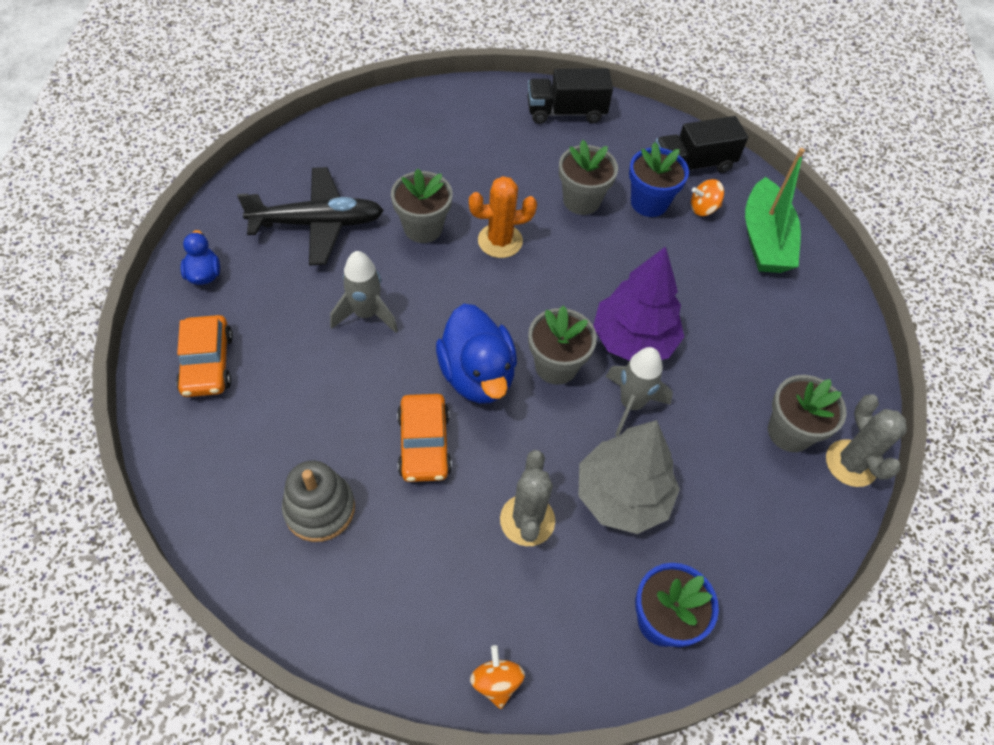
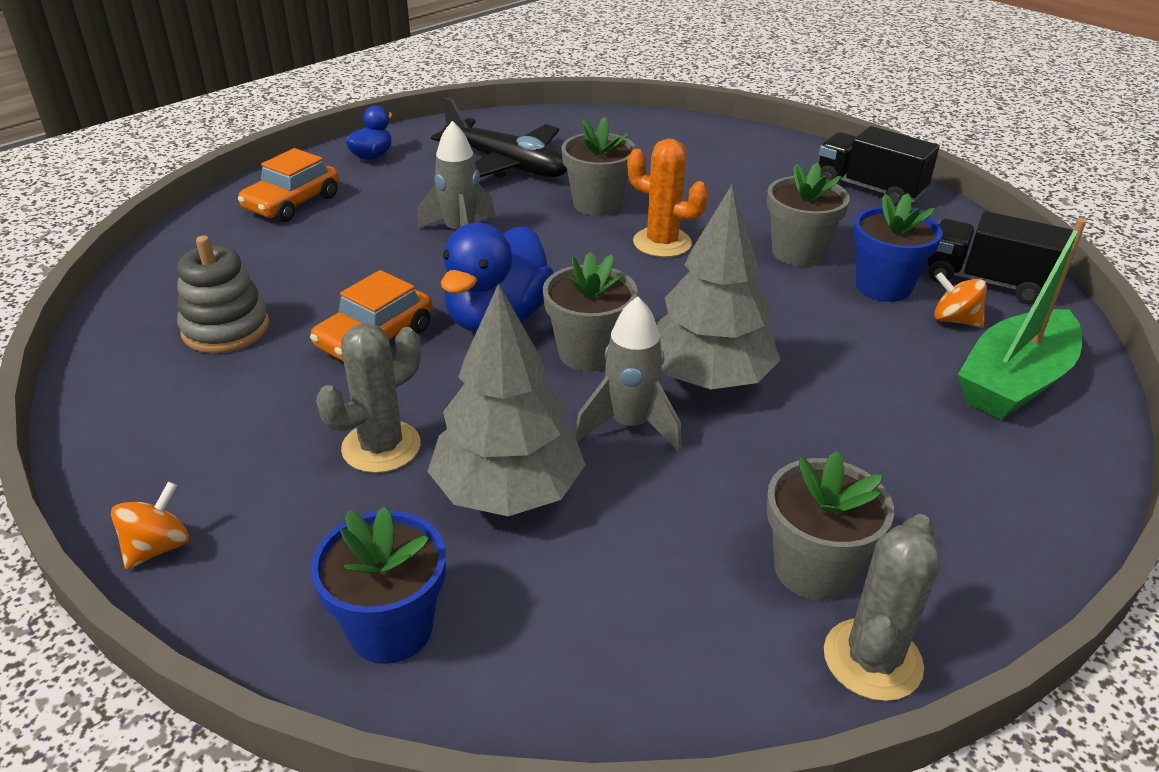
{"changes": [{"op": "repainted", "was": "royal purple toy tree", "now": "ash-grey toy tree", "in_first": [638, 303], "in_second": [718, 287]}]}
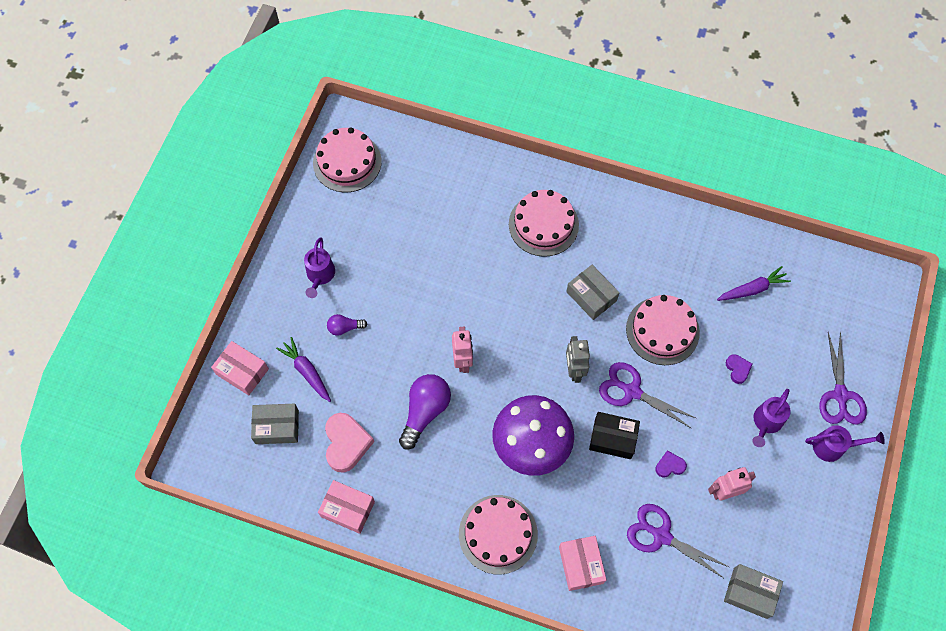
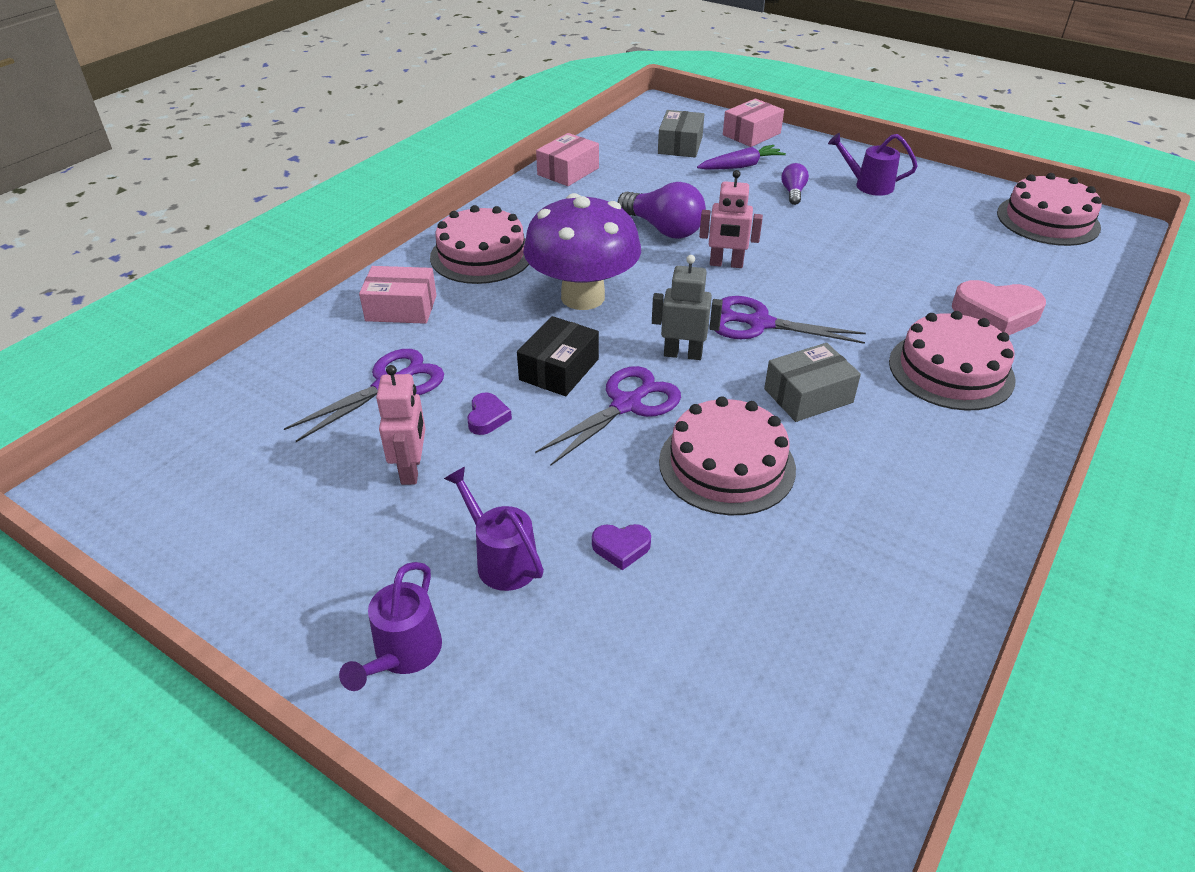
{"changes": [{"op": "gone", "was": "royal purple carrot", "in_first": [754, 283]}, {"op": "shifted", "was": "royal purple pair of scissors", "in_first": [843, 378], "in_second": [790, 320]}, {"op": "shifted", "was": "rose-pink love heart", "in_first": [349, 443], "in_second": [999, 307]}, {"op": "gone", "was": "ash-grey parcel", "in_first": [753, 591]}]}
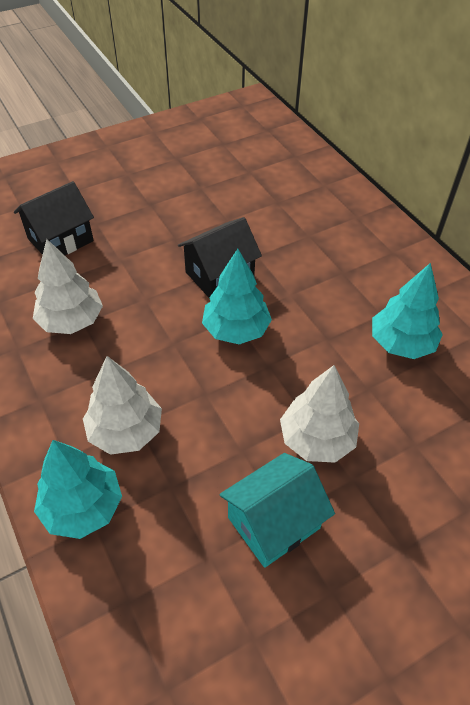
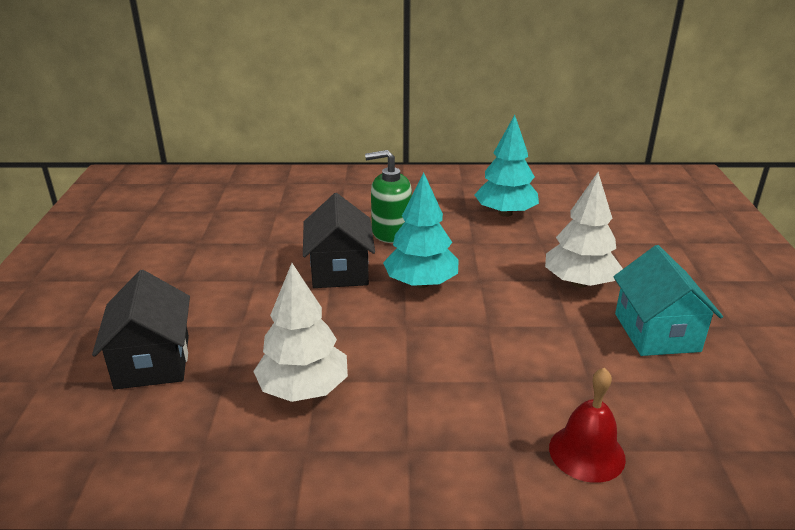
{"changes": [{"op": "gone", "was": "pure white toy tree", "in_first": [122, 405]}, {"op": "swapped", "was": "teal toy tree", "now": "crimson bell", "in_first": [78, 489], "in_second": [587, 425]}, {"op": "new", "now": "emerald pump bottle", "in_second": [388, 196]}]}
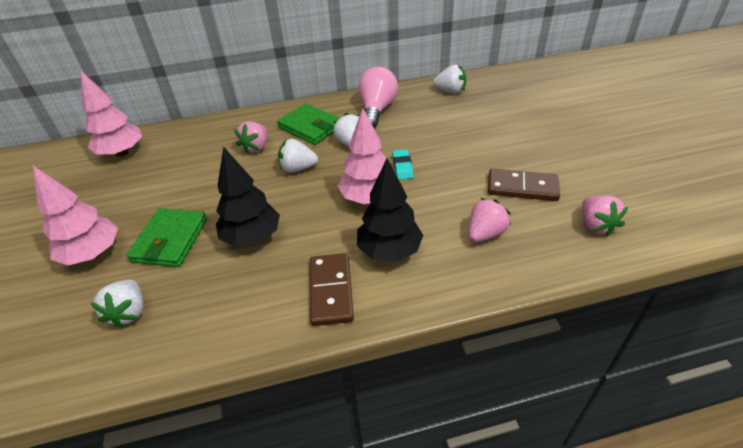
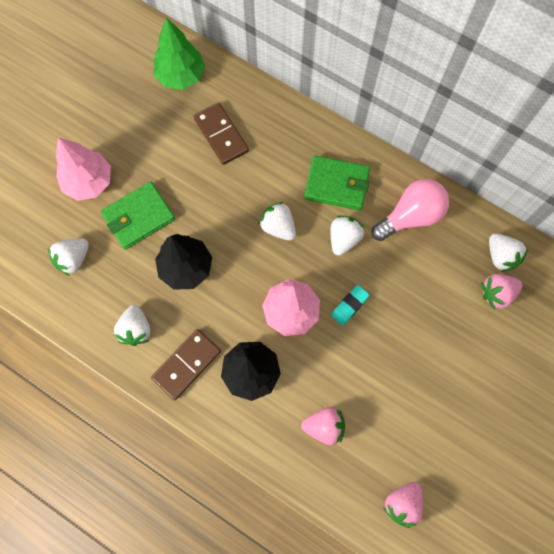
{"changes": [{"op": "repainted", "was": "rose-pink toy tree", "now": "emerald toy tree", "in_first": [111, 113], "in_second": [179, 54]}, {"op": "rotated", "was": "emerald billfold", "in_first": [308, 124], "in_second": [337, 182], "clockwise": -75}, {"op": "shifted", "was": "rose-pink strawberry", "in_first": [251, 138], "in_second": [501, 292]}, {"op": "shifted", "was": "russet domino tile", "in_first": [524, 185], "in_second": [221, 133]}, {"op": "new", "now": "pure white strawberry", "in_second": [132, 325]}]}
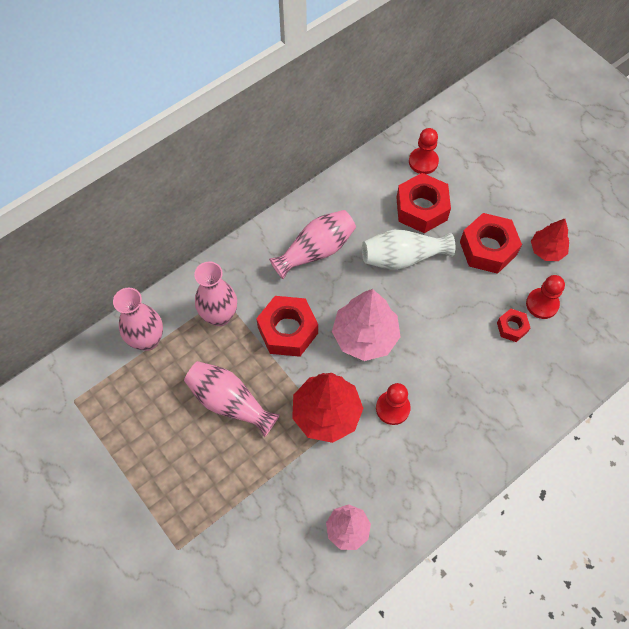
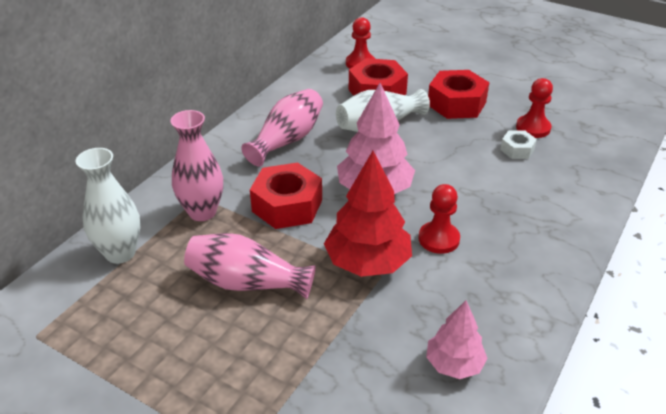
{"changes": [{"op": "gone", "was": "crimson toy tree", "in_first": [550, 240]}, {"op": "repainted", "was": "rose-pink vase", "now": "pure white vase", "in_first": [138, 319], "in_second": [108, 206]}, {"op": "repainted", "was": "crimson nut", "now": "pure white nut", "in_first": [513, 325], "in_second": [518, 144]}]}
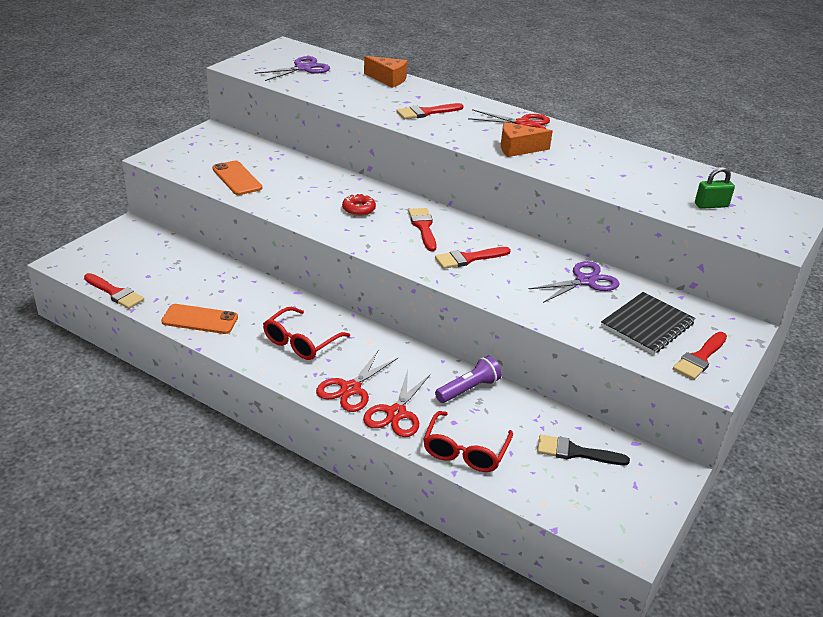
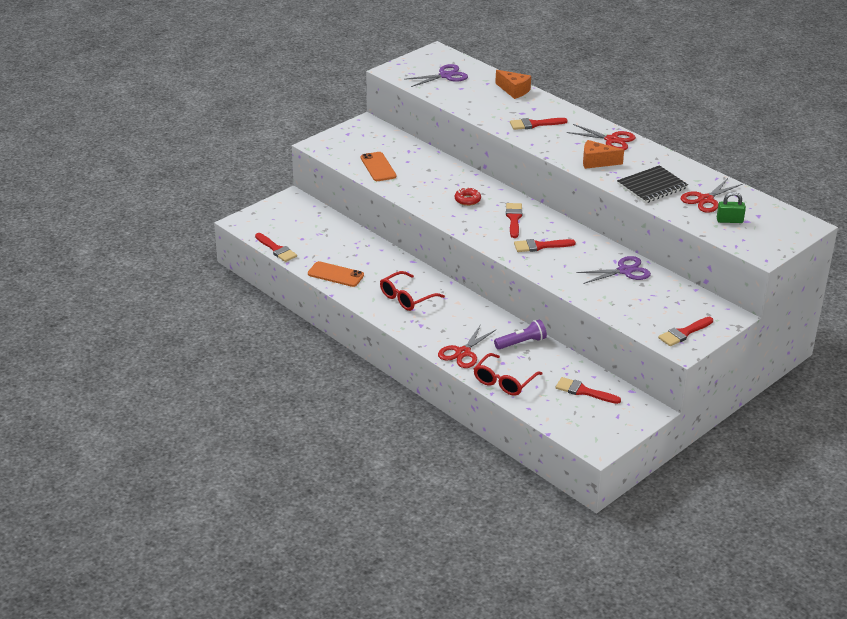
{"changes": [{"op": "shifted", "was": "jet-black notepad", "in_first": [648, 323], "in_second": [652, 184]}, {"op": "shifted", "was": "crimson pair of scissors", "in_first": [357, 381], "in_second": [712, 195]}, {"op": "repainted", "was": "jet-black paintbrush", "now": "crimson paintbrush", "in_first": [583, 449], "in_second": [588, 390]}]}
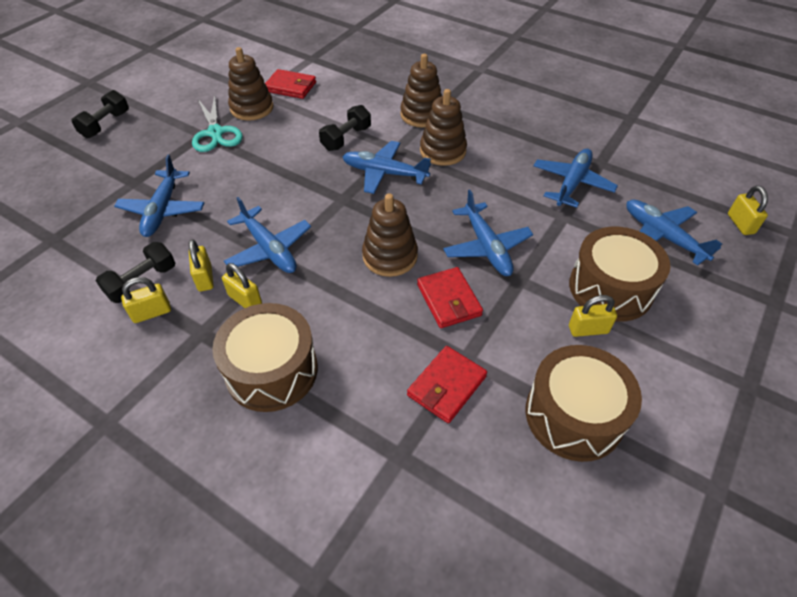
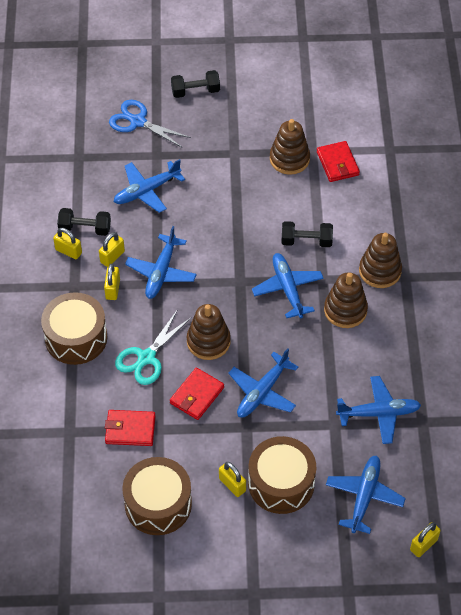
{"changes": [{"op": "shifted", "was": "teal pair of scissors", "in_first": [217, 123], "in_second": [153, 347]}, {"op": "new", "now": "blue pair of scissors", "in_second": [150, 124]}]}
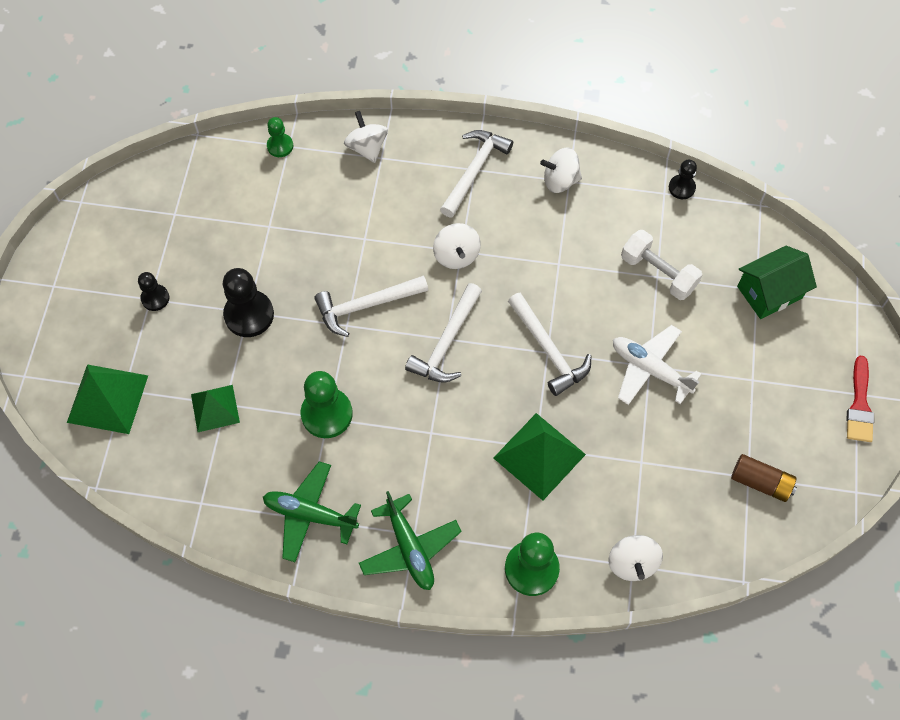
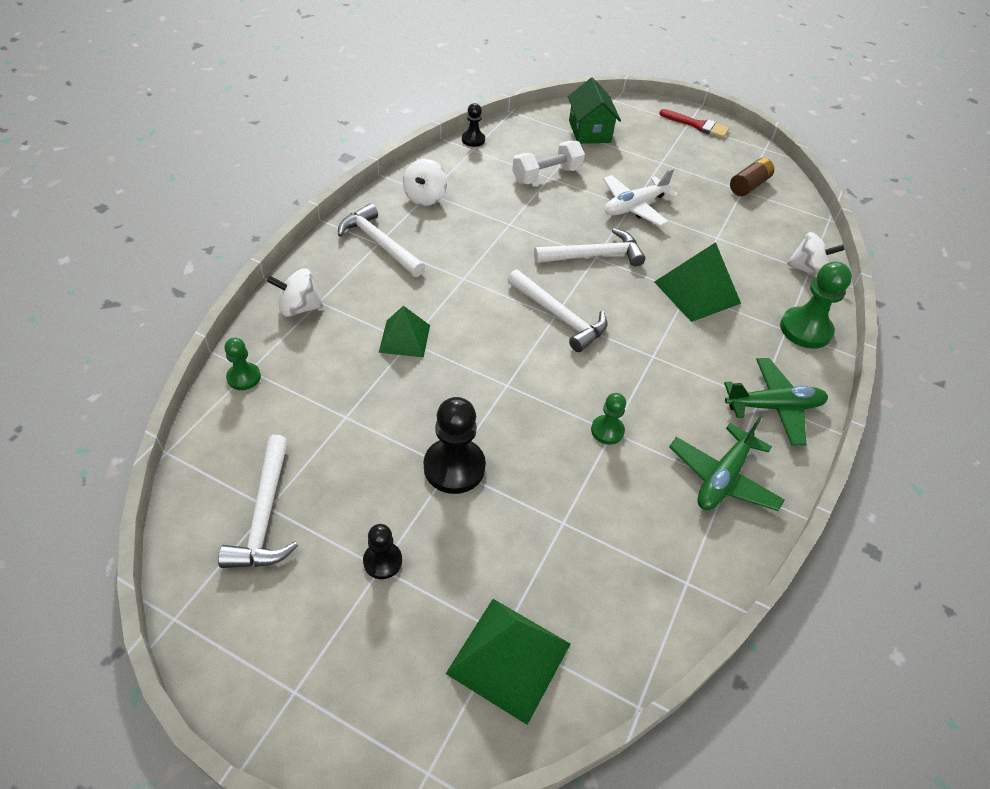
{"changes": [{"op": "gone", "was": "pure white toy top", "in_first": [457, 246]}, {"op": "shifted", "was": "pure white hammer", "in_first": [371, 306], "in_second": [258, 501]}, {"op": "scaled", "was": "emerald game pawn", "in_first": [327, 404], "in_second": [608, 419], "ratio": 0.57}, {"op": "shifted", "was": "emerald pyramid", "in_first": [215, 408], "in_second": [404, 332]}]}
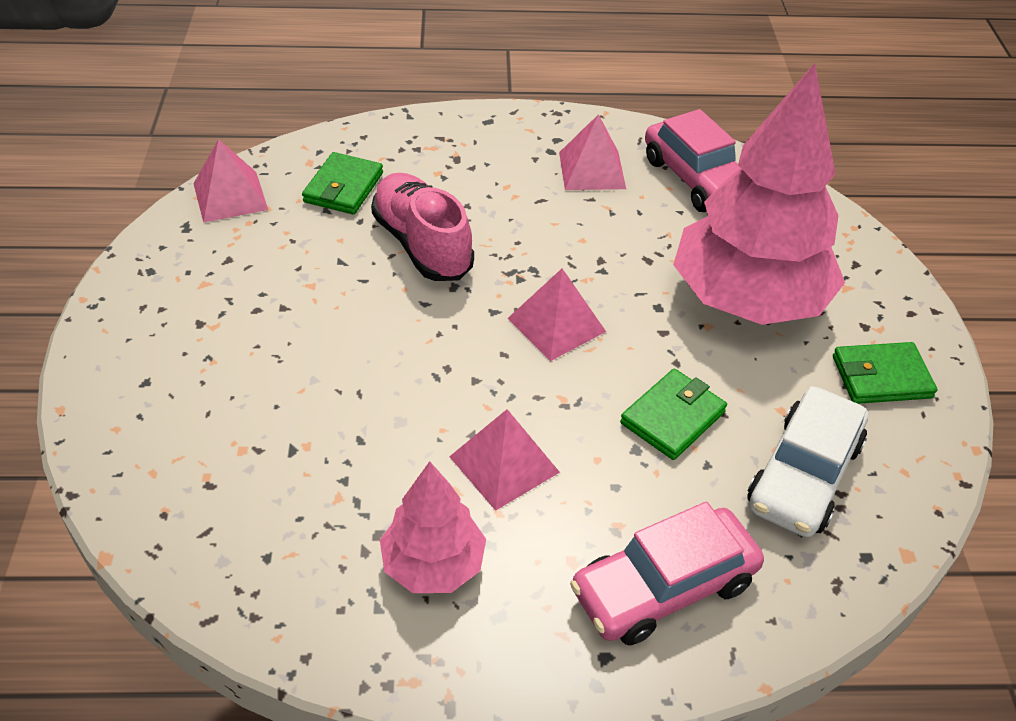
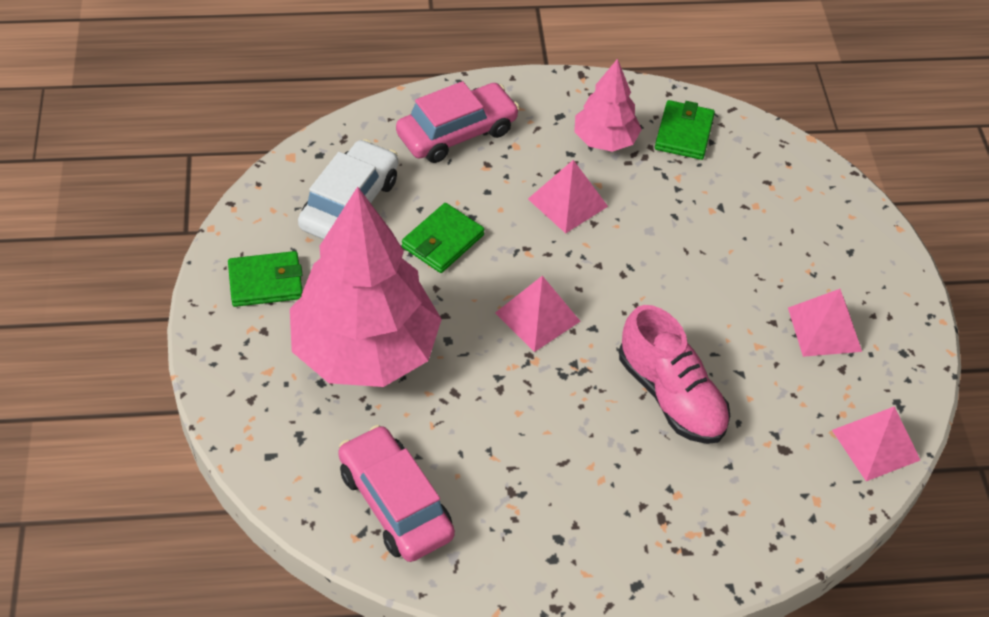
{"changes": [{"op": "shifted", "was": "rose-pink pyramid", "in_first": [592, 152], "in_second": [825, 323]}, {"op": "shifted", "was": "emerald billfold", "in_first": [342, 183], "in_second": [685, 130]}]}
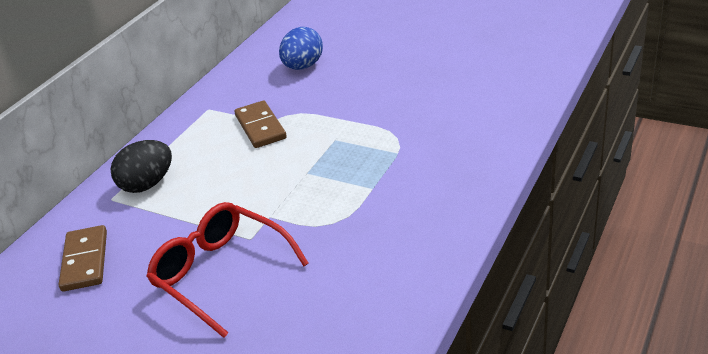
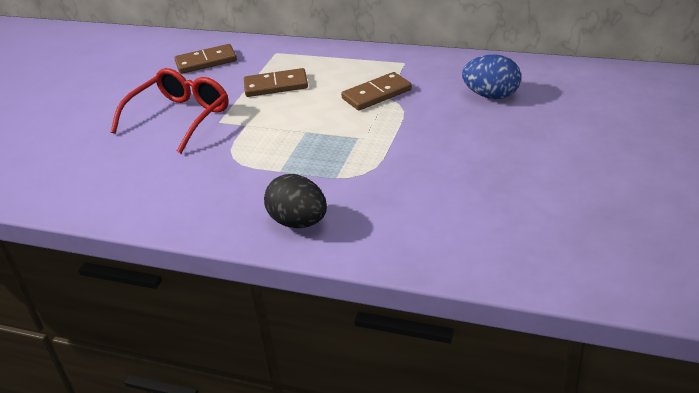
{"changes": [{"op": "shifted", "was": "jet-black toy egg", "in_first": [141, 166], "in_second": [295, 201]}, {"op": "new", "now": "russet domino tile", "in_second": [276, 82]}]}
